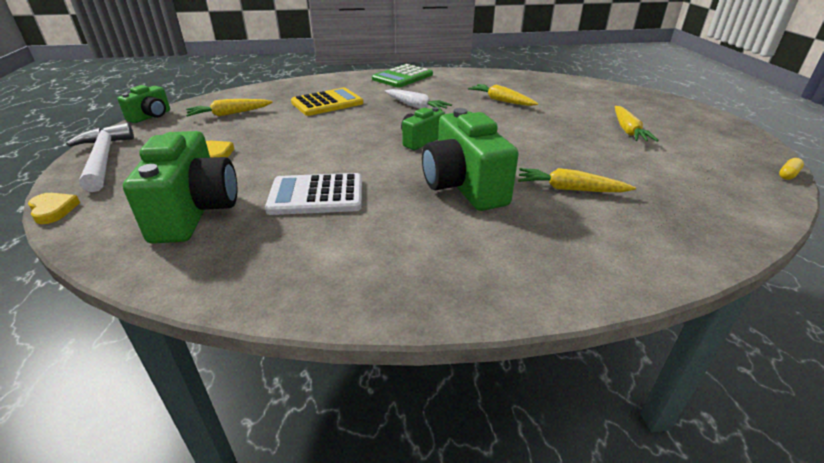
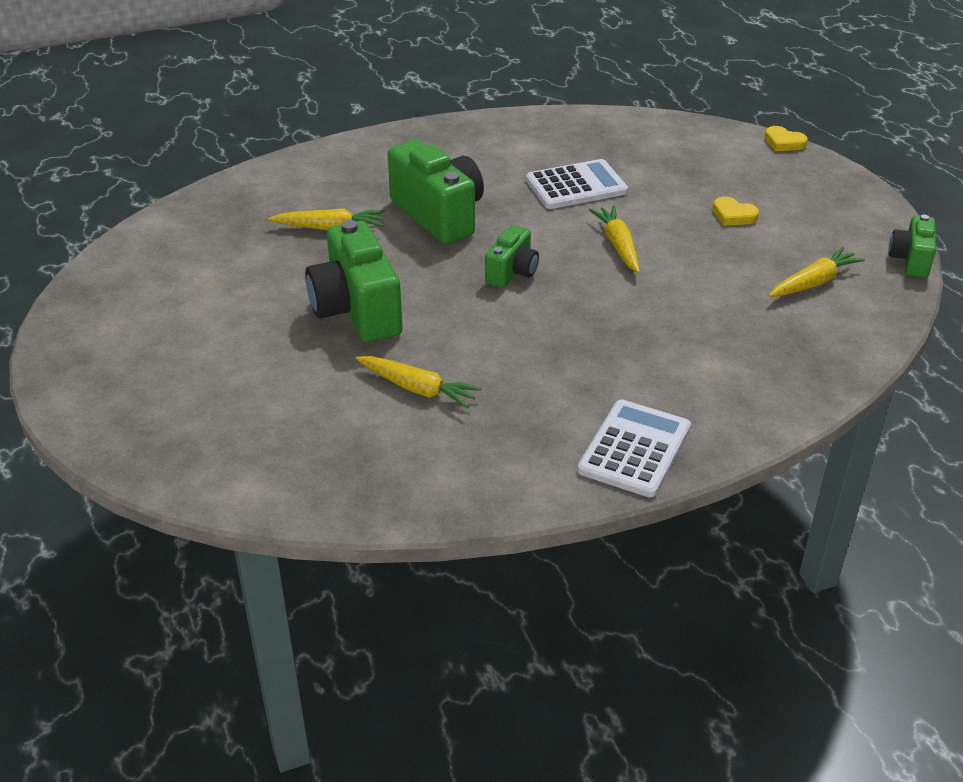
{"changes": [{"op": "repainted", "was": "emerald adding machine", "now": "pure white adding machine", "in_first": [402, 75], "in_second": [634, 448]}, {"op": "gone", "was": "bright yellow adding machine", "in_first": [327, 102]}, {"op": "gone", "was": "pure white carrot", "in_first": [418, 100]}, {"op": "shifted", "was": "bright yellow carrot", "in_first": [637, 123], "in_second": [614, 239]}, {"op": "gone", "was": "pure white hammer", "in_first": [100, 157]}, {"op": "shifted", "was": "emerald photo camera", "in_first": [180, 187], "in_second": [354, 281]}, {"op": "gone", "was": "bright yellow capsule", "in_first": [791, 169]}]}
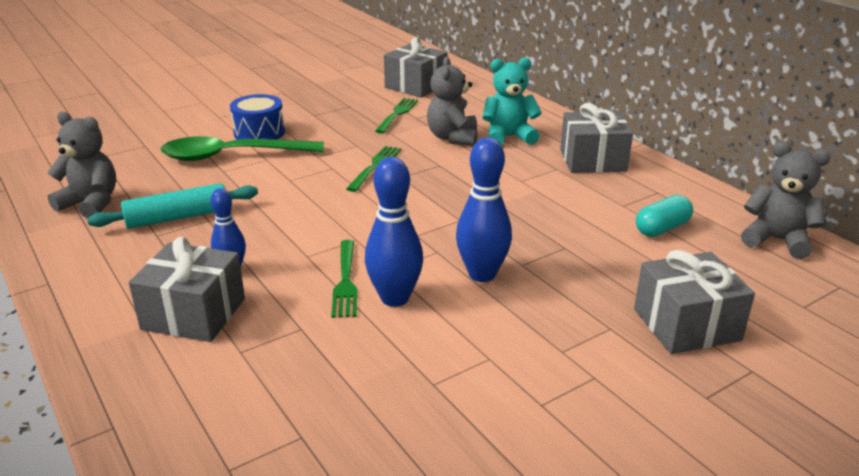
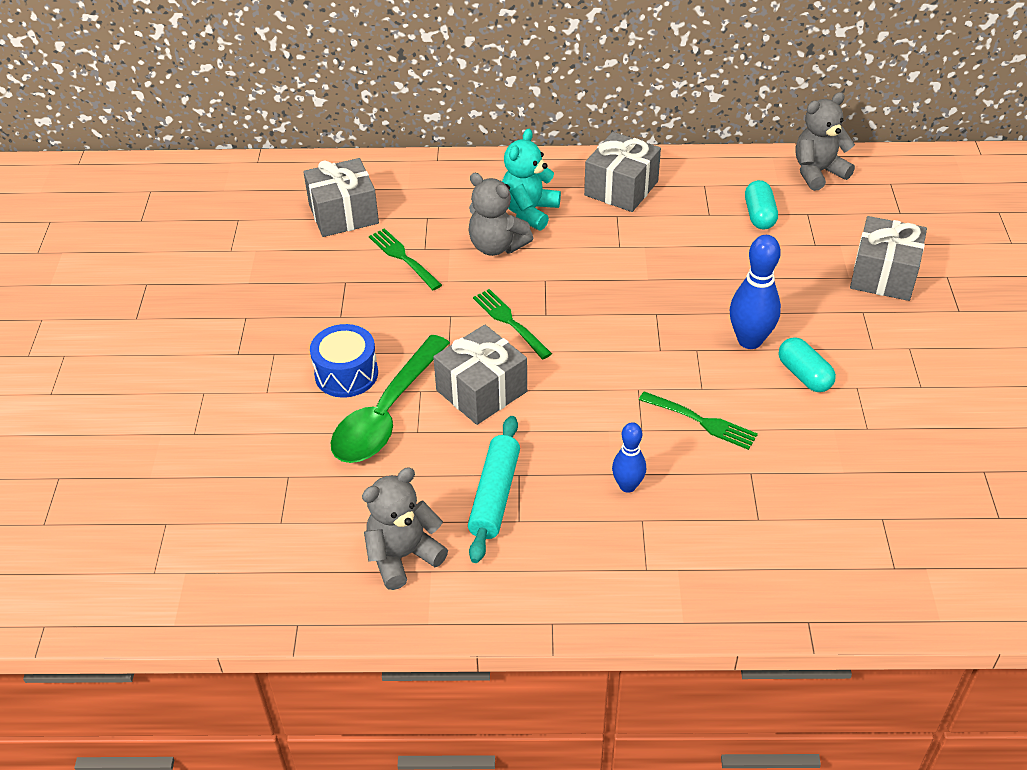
{"changes": [{"op": "gone", "was": "blue tenpin", "in_first": [394, 232]}, {"op": "shifted", "was": "ash-grey gift", "in_first": [187, 289], "in_second": [480, 375]}, {"op": "new", "now": "teal capsule", "in_second": [807, 364]}]}
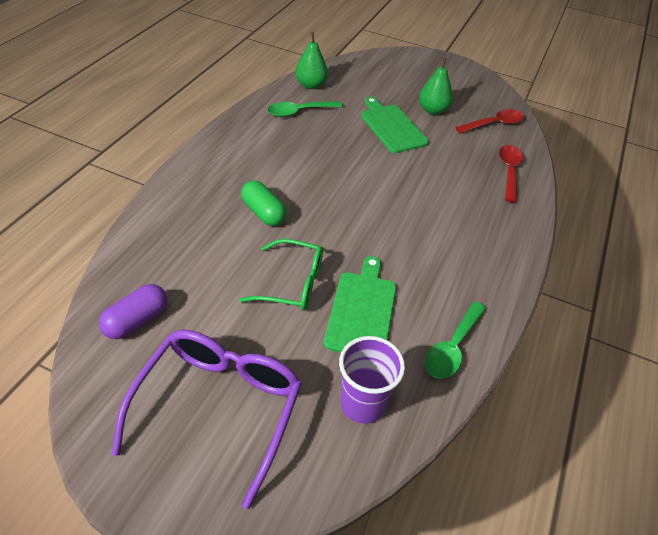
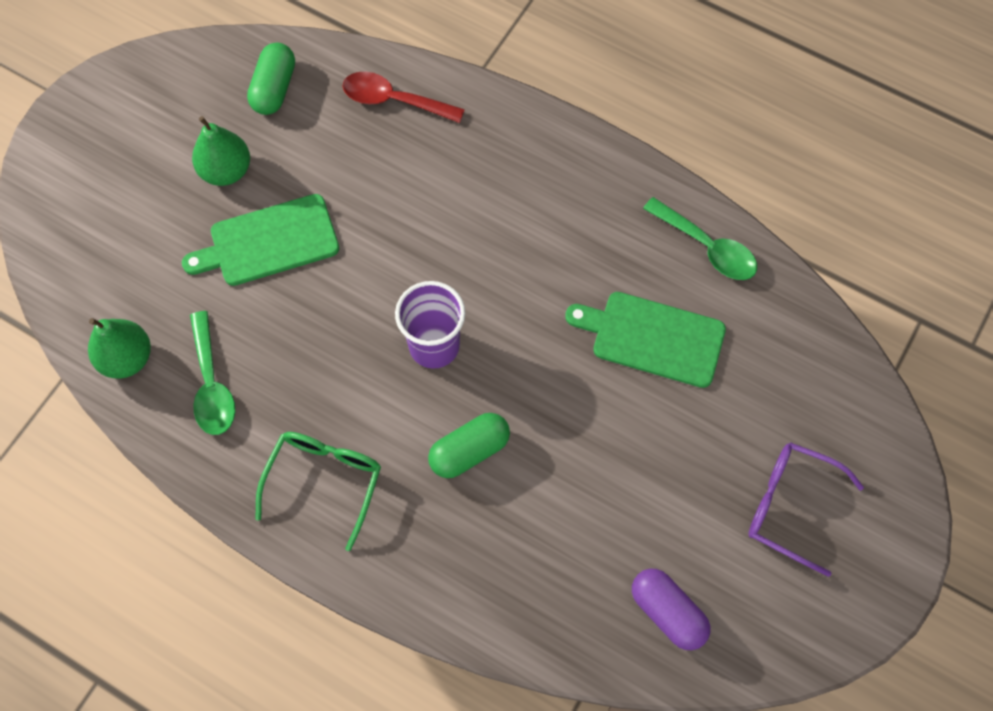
{"changes": [{"op": "swapped", "was": "crimson tablespoon", "now": "emerald capsule", "in_first": [490, 121], "in_second": [271, 78]}, {"op": "shifted", "was": "emerald spectacles", "in_first": [281, 275], "in_second": [318, 491]}, {"op": "scaled", "was": "royal purple spectacles", "in_first": [207, 419], "in_second": [806, 509], "ratio": 0.64}, {"op": "shifted", "was": "royal purple cup", "in_first": [372, 380], "in_second": [430, 325]}]}
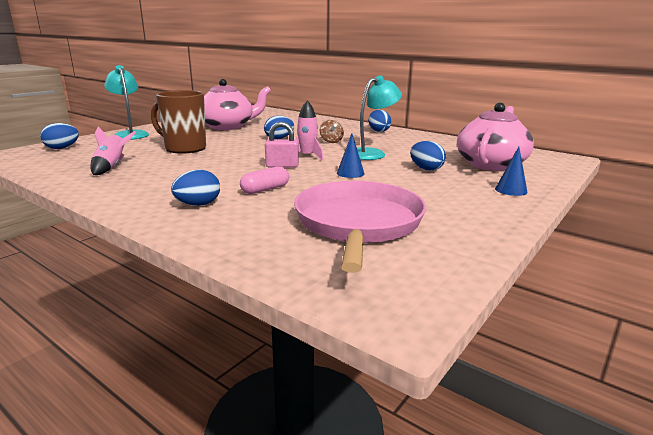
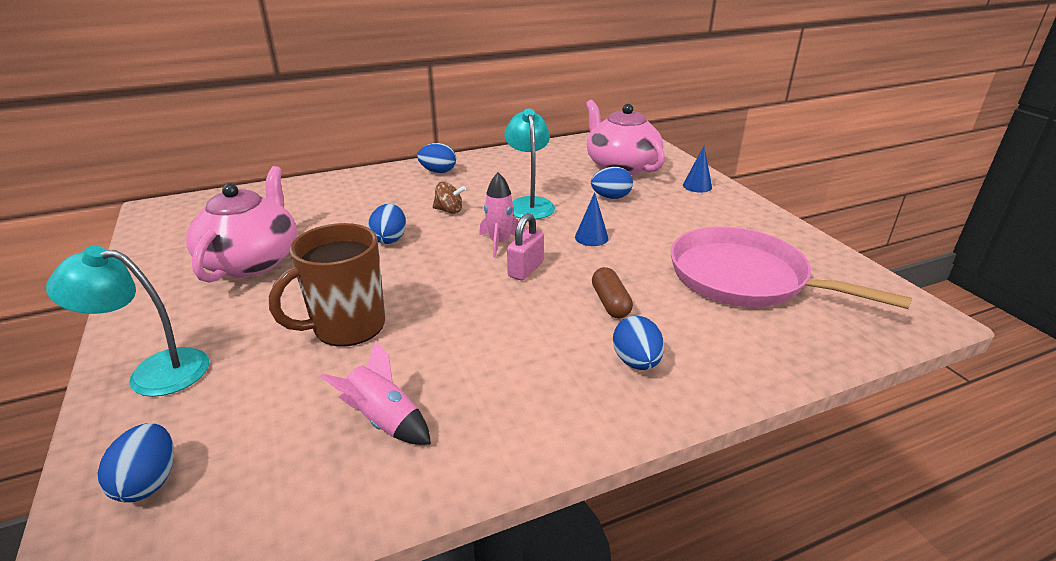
{"changes": [{"op": "repainted", "was": "rose-pink capsule", "now": "russet capsule", "in_first": [264, 180], "in_second": [612, 292]}]}
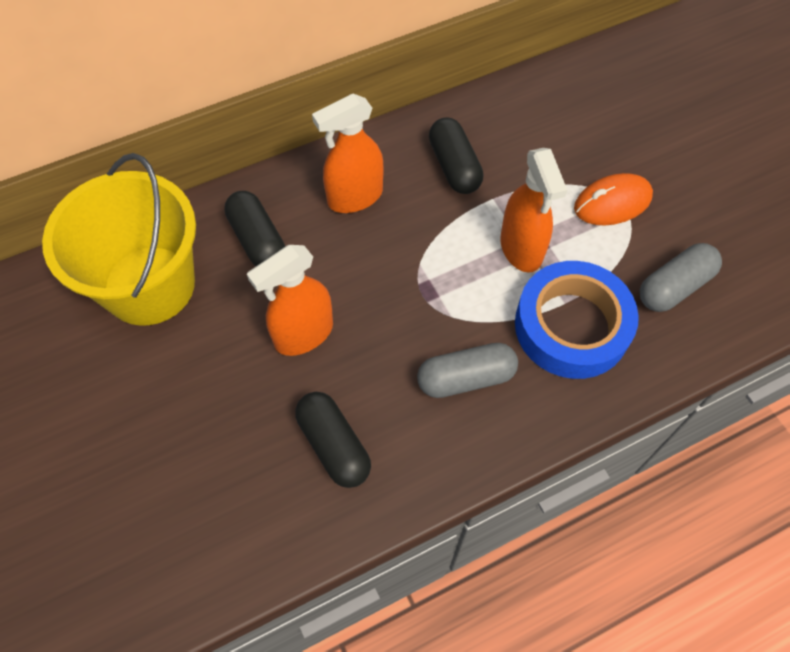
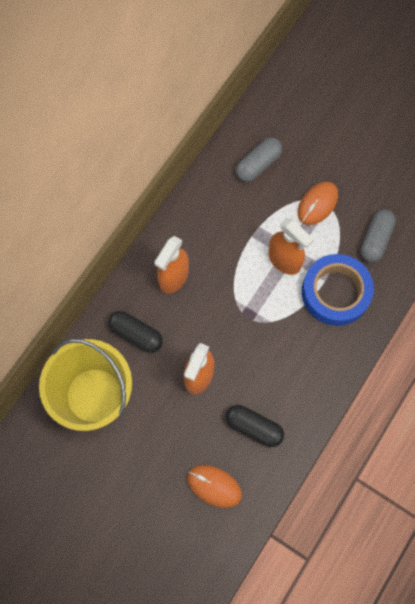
{"changes": [{"op": "gone", "was": "jet-black capsule", "in_first": [456, 156]}, {"op": "shifted", "was": "ash-grey capsule", "in_first": [467, 370], "in_second": [259, 160]}, {"op": "new", "now": "bright orange PC mouse", "in_second": [214, 486]}]}
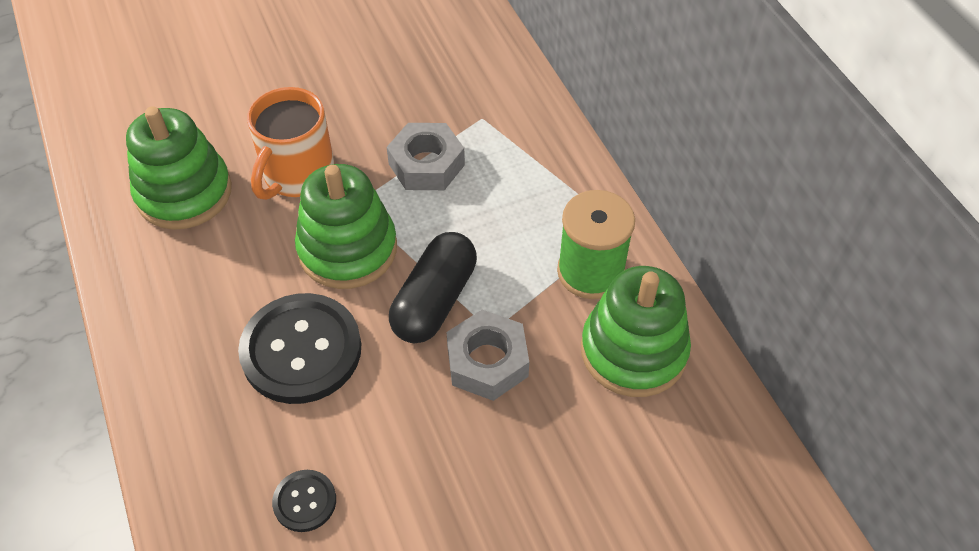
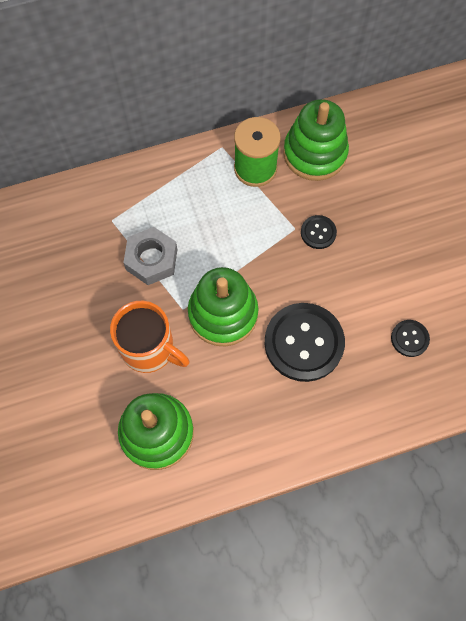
{"changes": [{"op": "gone", "was": "jet-black capsule", "in_first": [433, 287]}, {"op": "swapped", "was": "ash-grey nut", "now": "jet-black button", "in_first": [487, 355], "in_second": [319, 232]}]}
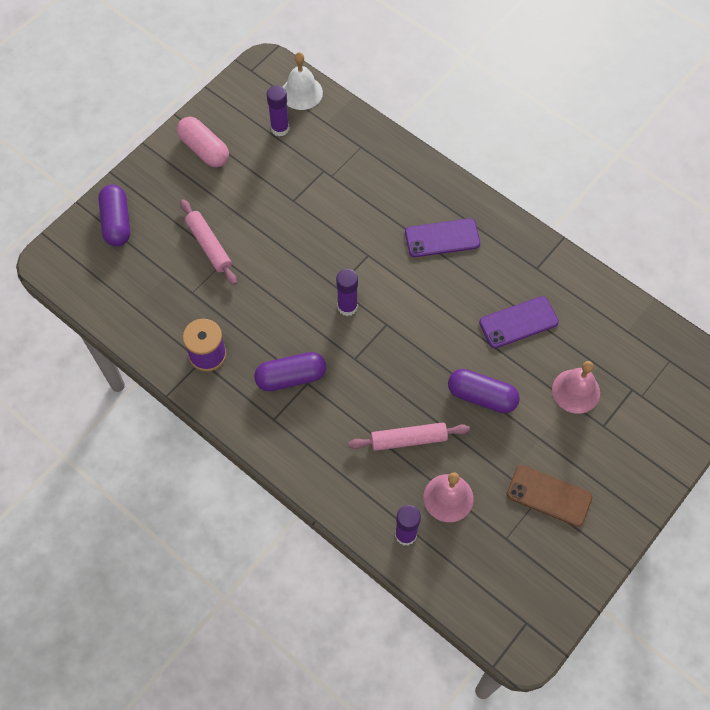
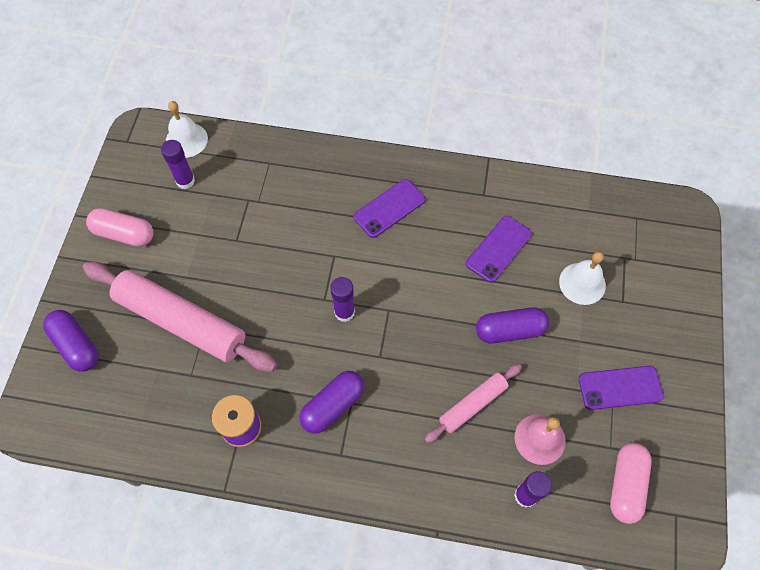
{"changes": [{"op": "scaled", "was": "rose-pink pastry roller", "in_first": [208, 242], "in_second": [180, 317], "ratio": 1.91}, {"op": "repainted", "was": "rose-pink bell", "now": "pure white bell", "in_first": [576, 387], "in_second": [582, 278]}, {"op": "repainted", "was": "russet smartphone", "now": "royal purple smartphone", "in_first": [549, 496], "in_second": [621, 388]}, {"op": "new", "now": "rose-pink capsule", "in_second": [631, 483]}]}
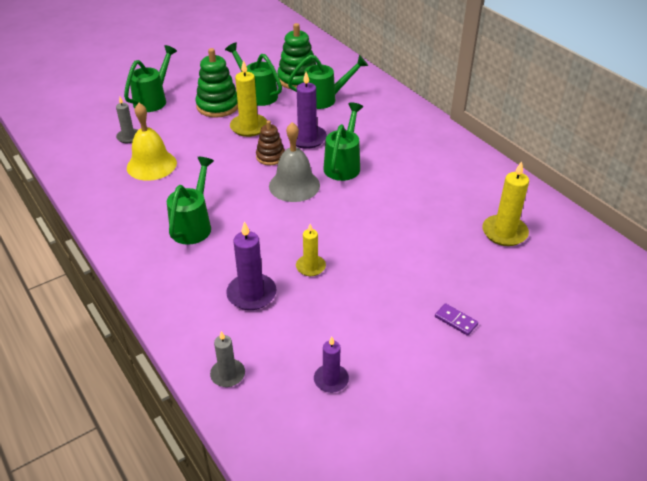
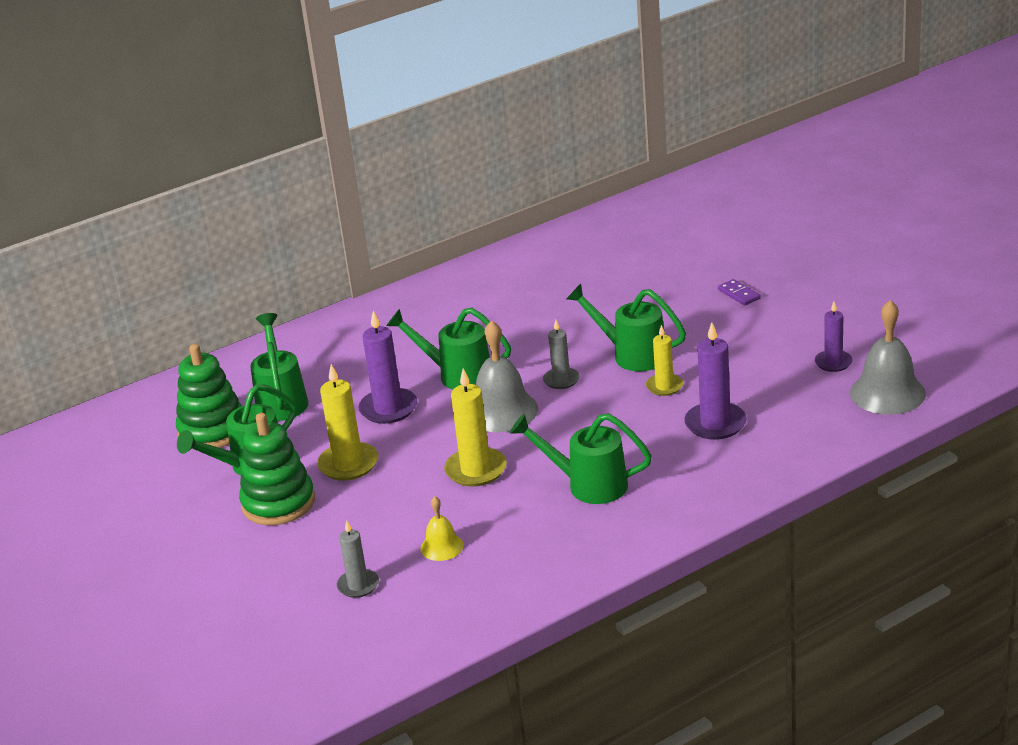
{"changes": [{"op": "shifted", "was": "emerald watering pot", "in_first": [150, 78], "in_second": [626, 327]}, {"op": "scaled", "was": "bright yellow bell", "in_first": [152, 142], "in_second": [442, 528], "ratio": 0.54}, {"op": "gone", "was": "russet ring stacker", "in_first": [270, 142]}, {"op": "shifted", "was": "bright yellow wax candle", "in_first": [505, 203], "in_second": [475, 427]}, {"op": "rotated", "was": "royal purple domino tile", "in_first": [456, 319], "in_second": [739, 292], "clockwise": -75}, {"op": "shifted", "was": "ash-grey wax candle", "in_first": [227, 359], "in_second": [561, 354]}, {"op": "new", "now": "ash-grey bell", "in_second": [888, 357]}]}
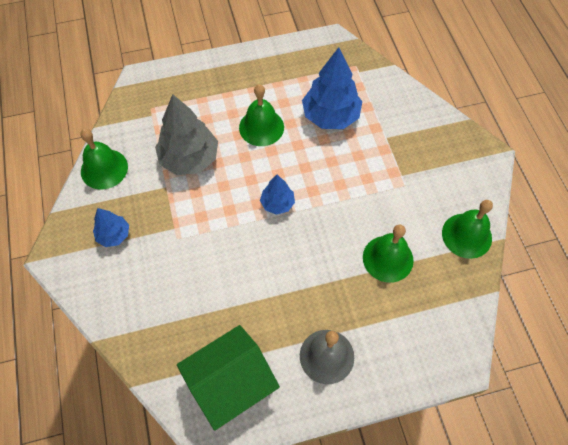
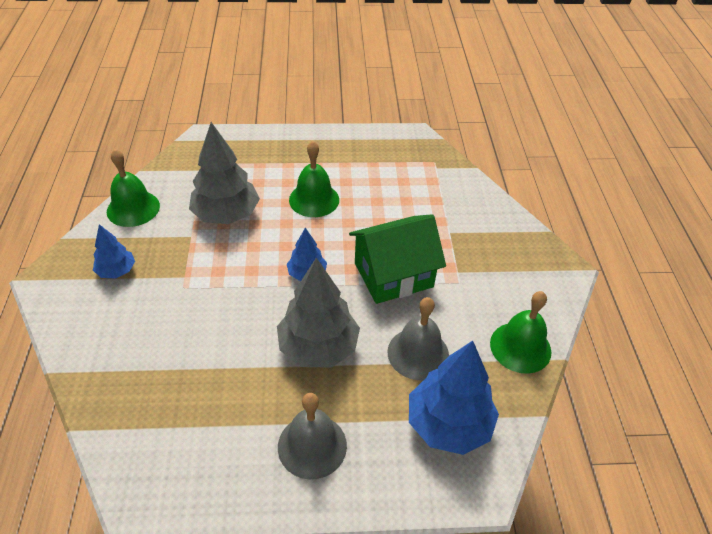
{"changes": [{"op": "shifted", "was": "blue toy tree", "in_first": [332, 88], "in_second": [454, 398]}, {"op": "repainted", "was": "emerald bell", "now": "ash-grey bell", "in_first": [388, 254], "in_second": [418, 338]}, {"op": "shifted", "was": "emerald cottage", "in_first": [228, 378], "in_second": [397, 259]}, {"op": "new", "now": "ash-grey toy tree", "in_second": [318, 312]}]}
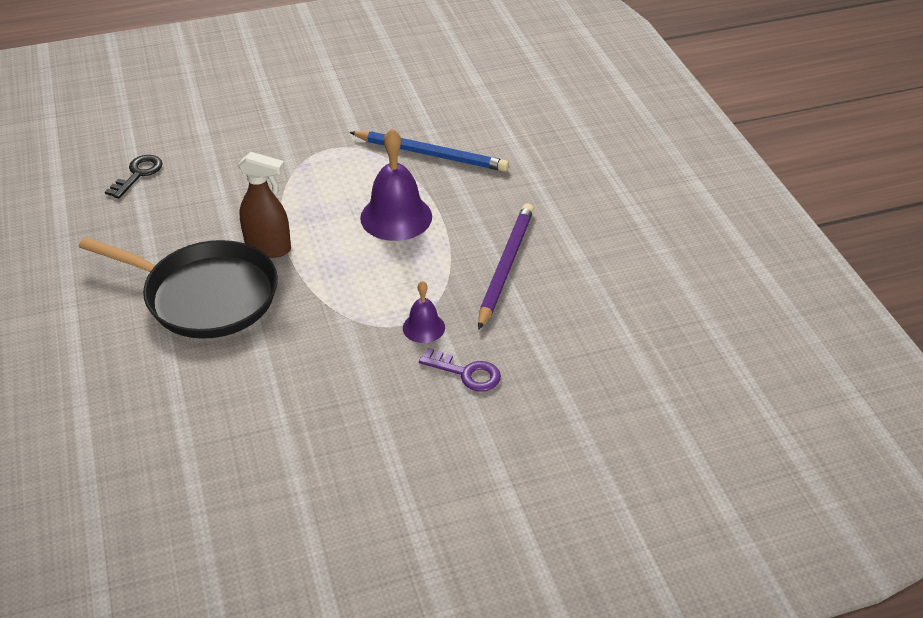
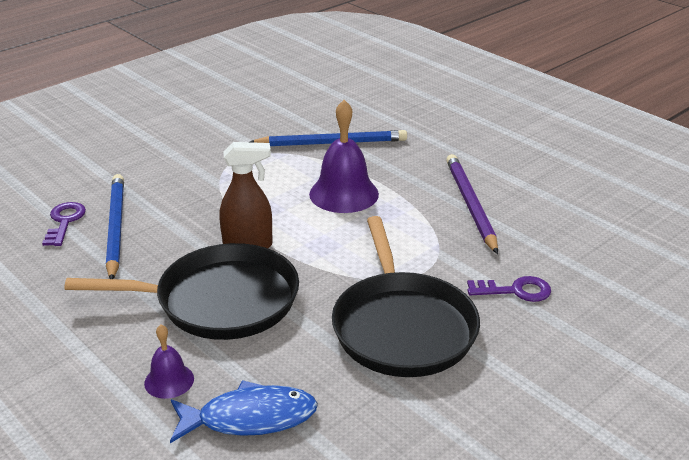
{"changes": [{"op": "repainted", "was": "jet-black latchkey", "now": "royal purple latchkey", "in_first": [134, 177], "in_second": [64, 224]}, {"op": "shifted", "was": "royal purple bell", "in_first": [424, 312], "in_second": [169, 362]}, {"op": "new", "now": "blue wooden pencil", "in_second": [115, 226]}, {"op": "new", "now": "jet-black pan", "in_second": [406, 296]}, {"op": "new", "now": "blue fish figure", "in_second": [244, 411]}]}
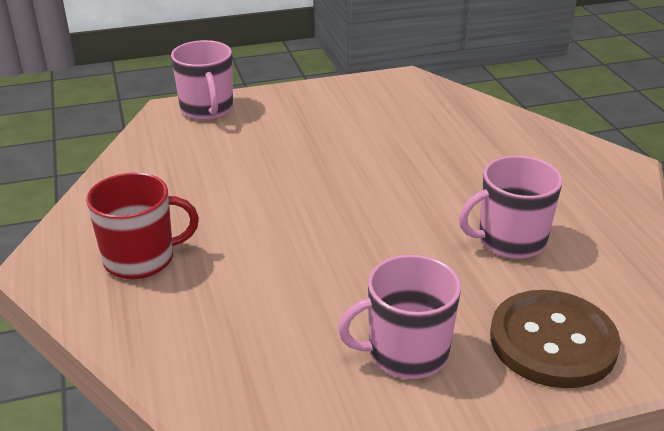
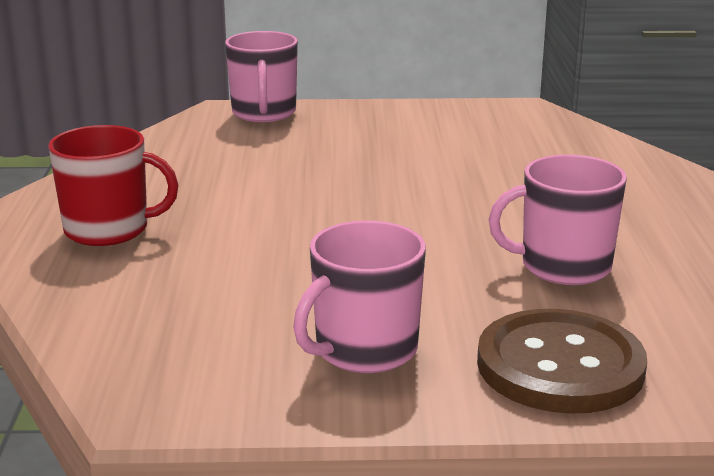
{"changes": [{"op": "rotated", "was": "rose-pink tea mug", "in_first": [399, 317], "in_second": [359, 296], "clockwise": -45}]}
